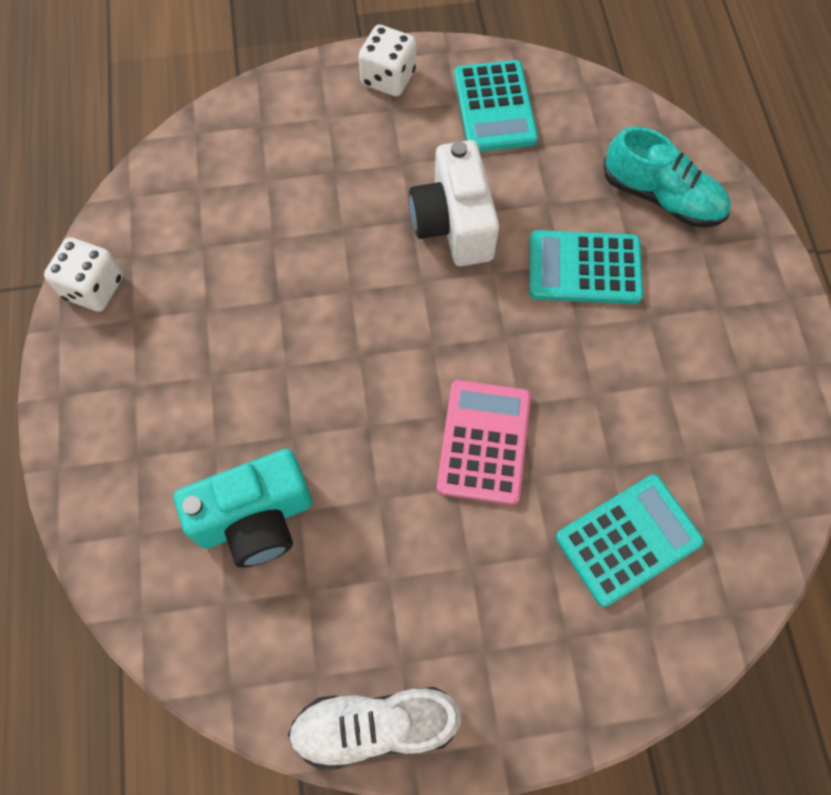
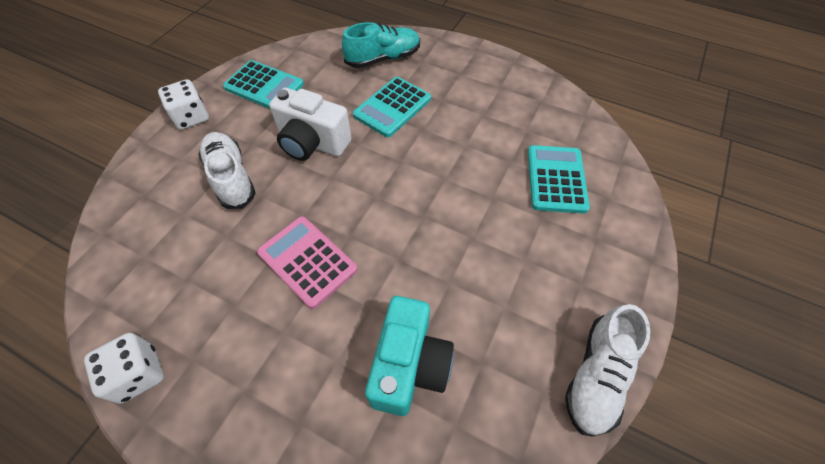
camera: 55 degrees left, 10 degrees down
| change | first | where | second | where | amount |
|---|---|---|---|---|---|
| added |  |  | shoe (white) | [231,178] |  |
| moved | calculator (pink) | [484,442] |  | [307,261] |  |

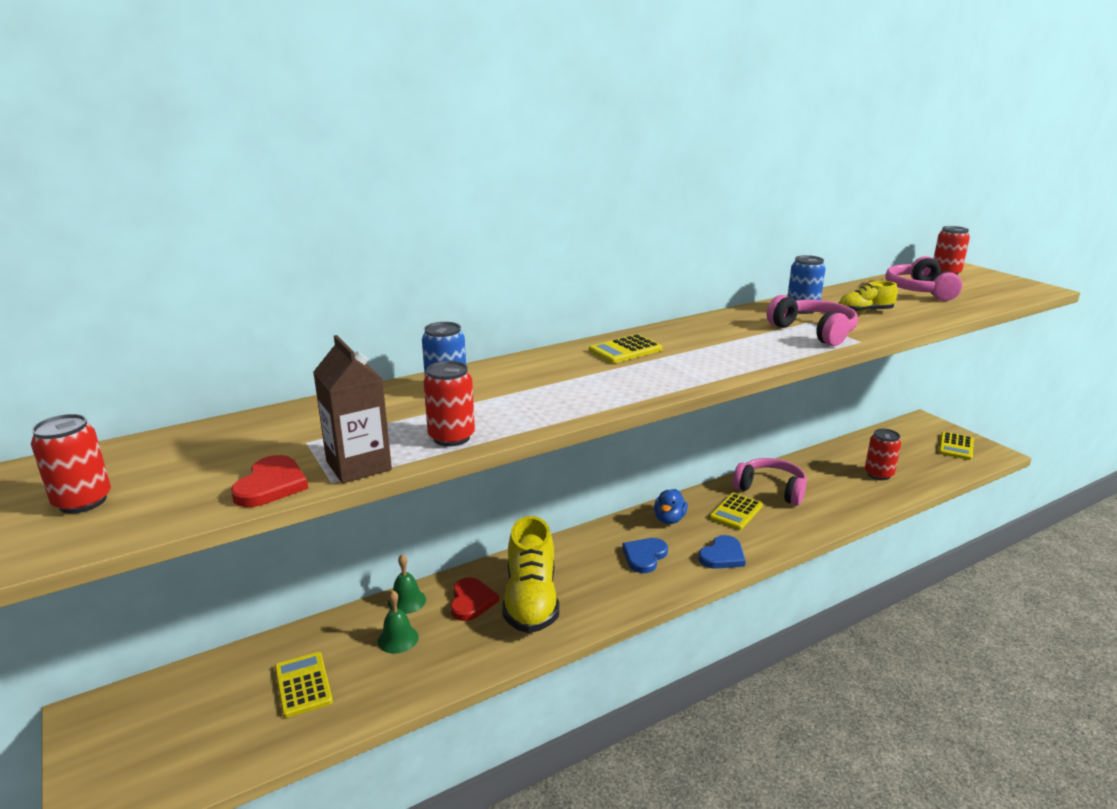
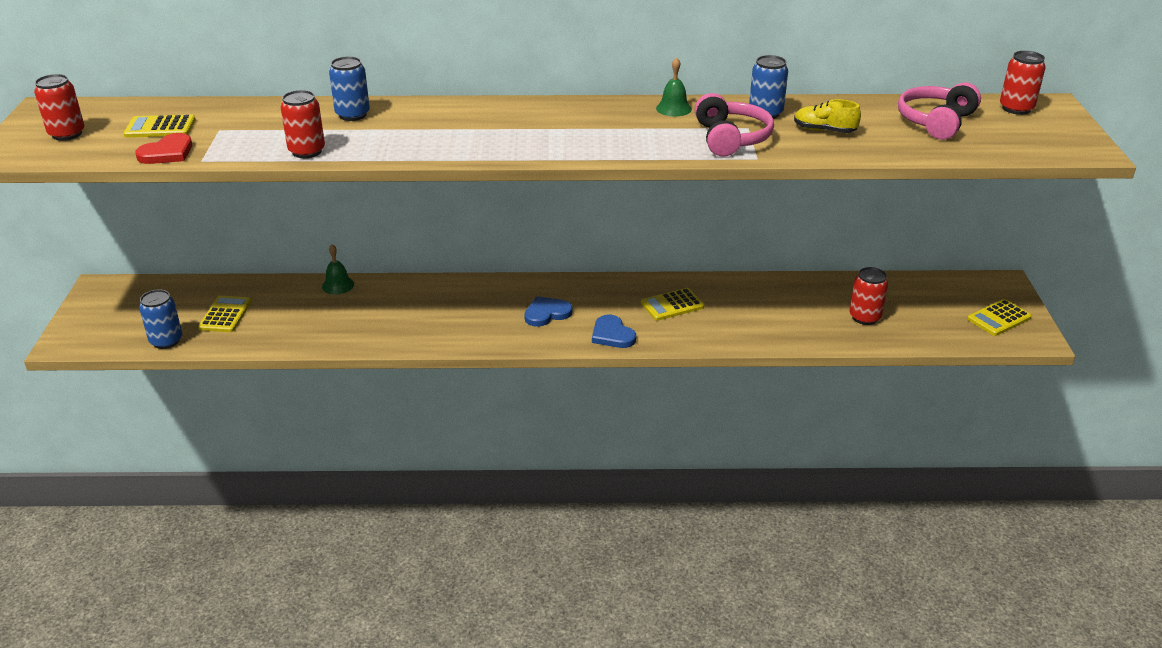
camera: 30 degrees right, 10 degrees up
| change | first | where | second | where | amount |
|---|---|---|---|---|---|
| removed | carton (brown) | [358,466] |  |  |  |
| removed | heart (red) | [471,601] |  |  |  |
| removed | shoe (yellow) | [531,601] |  |  |  |
| removed | duck (blue) | [669,519] |  |  |  |
| removed | headphones (pink) | [771,489] |  |  |  |
| added |  |  | can (blue) | [166,341] |  |
| moved | bell (green) | [398,639] |  | [673,108] |  |
| moved | calculator (yellow) | [625,350] |  | [160,127] |  |
| turned | heart (blue) | [722,556] |  | [612,335] | 75 degrees clockwise |

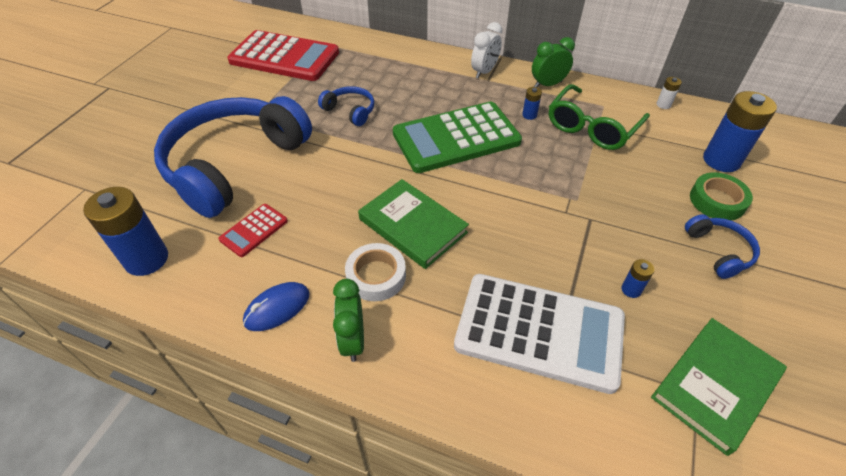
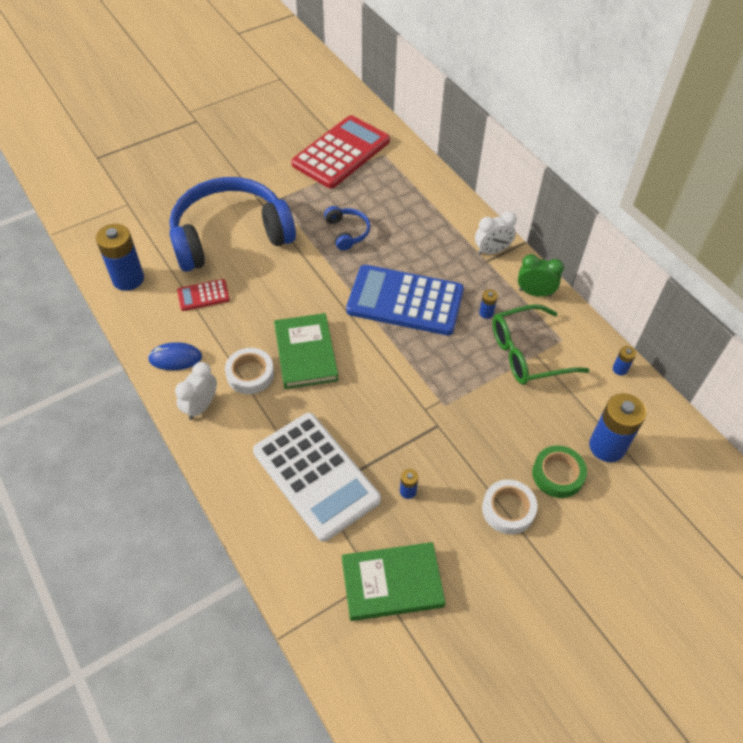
camera: 35 degrees right, 5 degrees up
| change | first | where | second | where | amount |
|---|---|---|---|---|---|
| replaced | headphones (blue) | [719,251] | tape (white) | [508,509] |  |
| recoloured | clock (green) | [353,340] | clock (white) | [201,406] |  |
| recoloured | calculator (green) | [456,138] | calculator (blue) | [405,301] |  |
| recoloured | battery (white) | [663,105] | battery (blue) | [620,369] |  |
| turned | calculator (red) | [284,57] |  | [341,153] | 105 degrees counterclockwise |

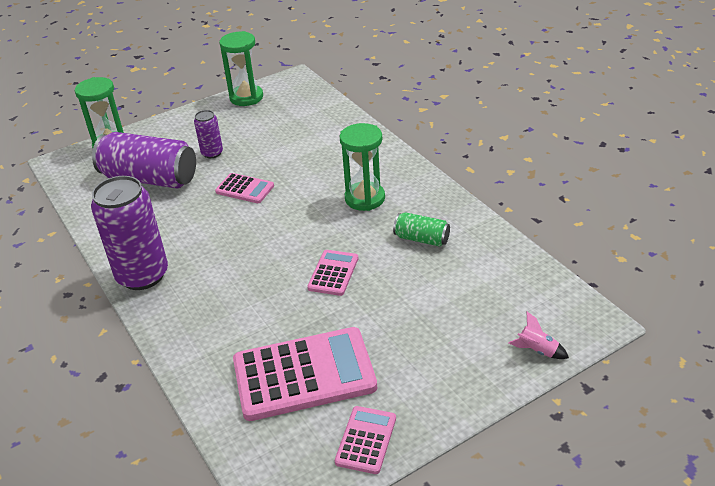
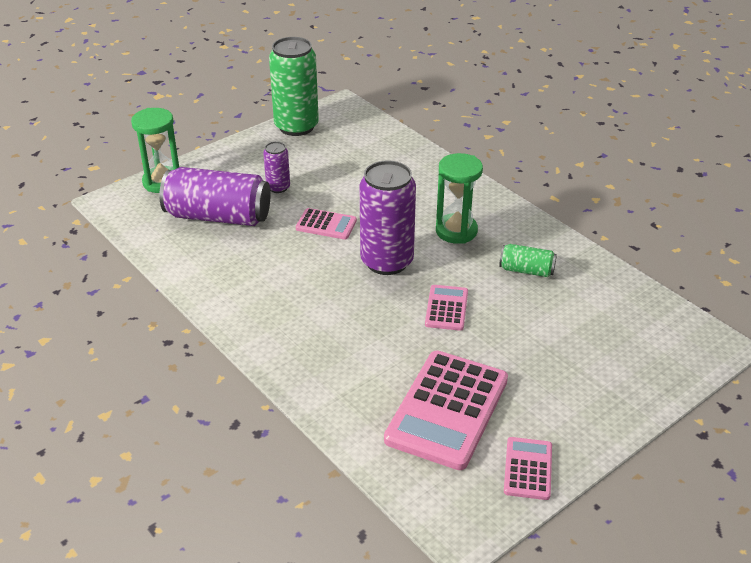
camera: 10 degrees left, 0 degrees up
| change | first | where | second | where | amount |
|---|---|---|---|---|---|
| removed | rocket (pink) | [537,350] |  |  |  |
| moved | can (purple) | [142,275] |  | [387,261] |  |
| replaced | hourglass (green) | [246,97] | can (green) | [296,126] |  |
| turned | calculator (pink) | [304,374] |  | [447,410] | 135 degrees clockwise |

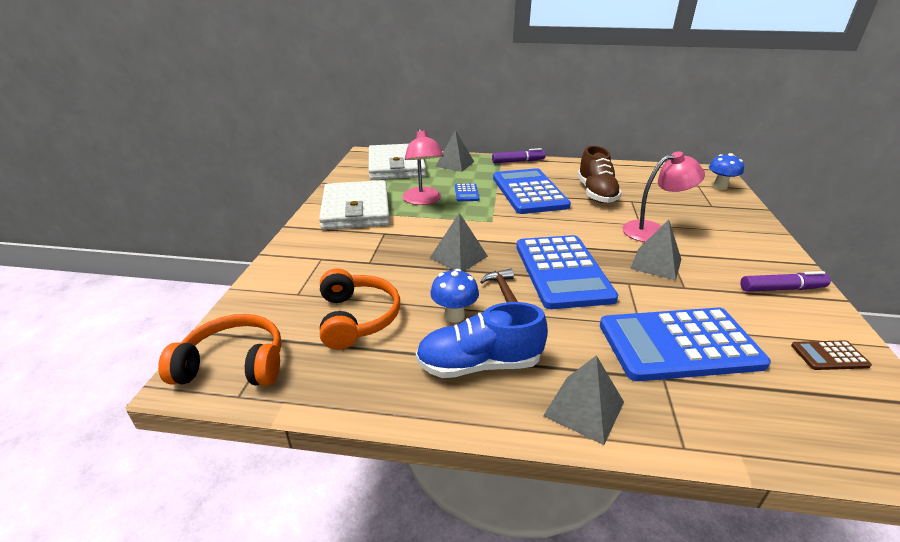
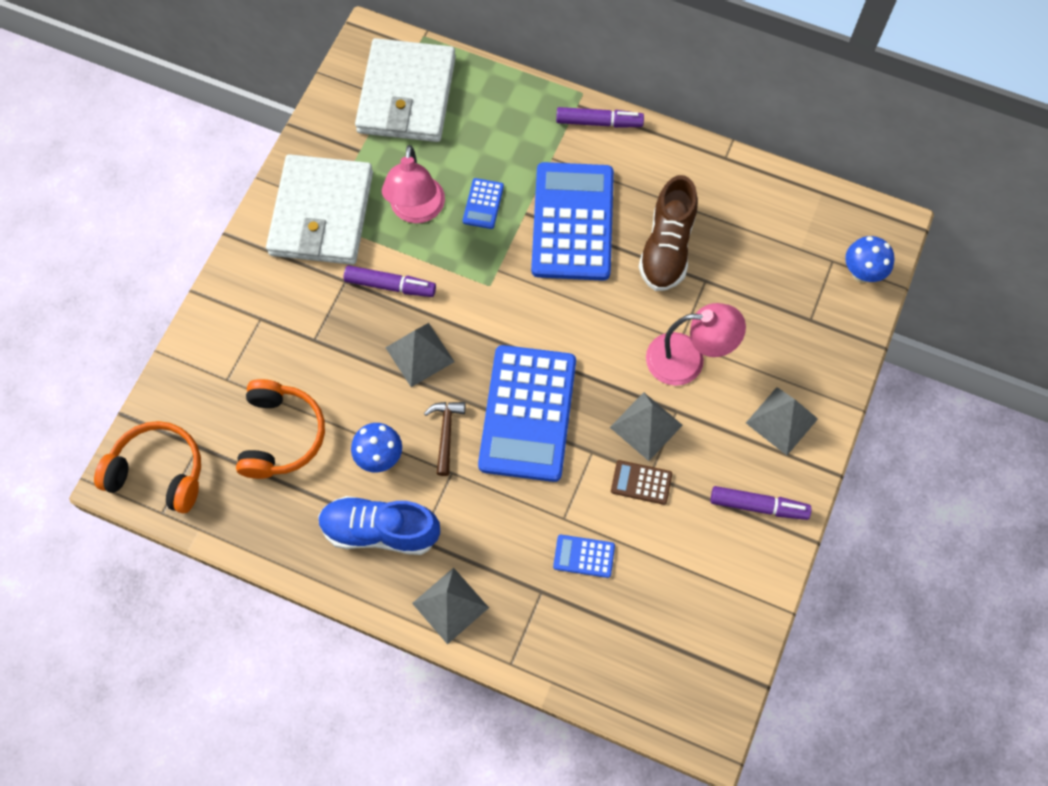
camera: 15 degrees right, 35 degrees up
| change | first | where | second | where | amount |
|---|---|---|---|---|---|
| added |  |  | marker (purple) | [390,285] |  |
| moved | pyramid (grey) | [455,164] |  | [781,421] |  |
| moved | calculator (brown) | [829,356] |  | [641,482] |  |
| resized | calculator (blue) | [679,345] |  | [584,556] | x0.41 |

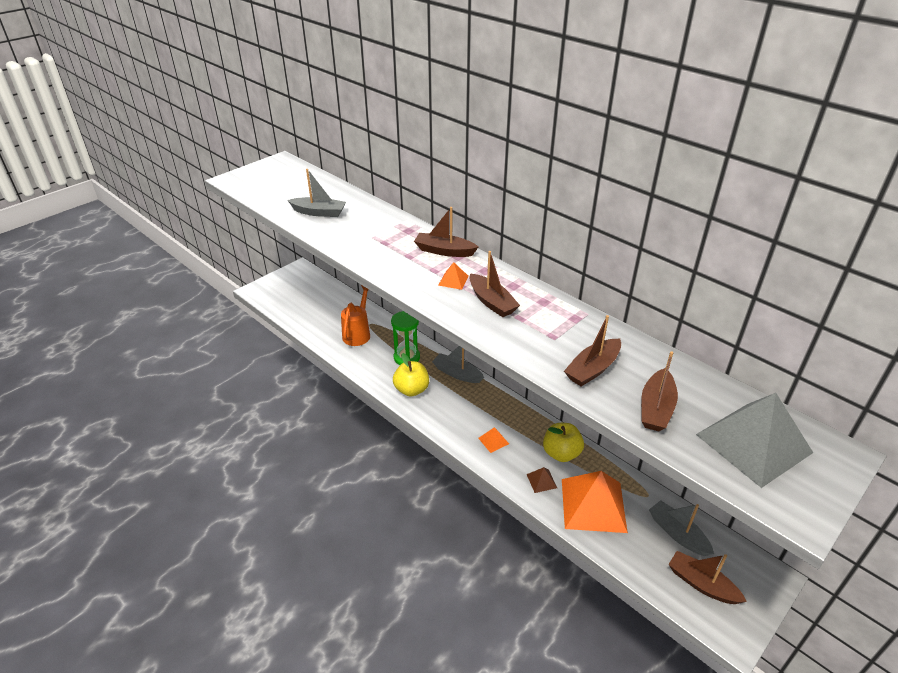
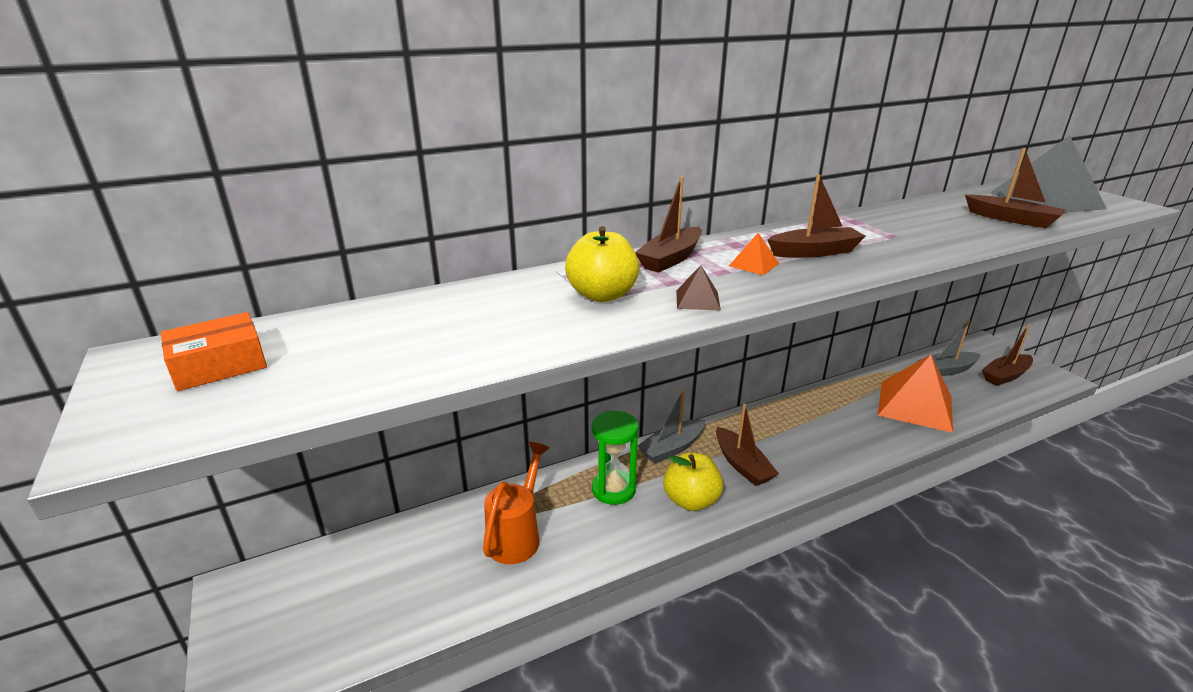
camera: 70 degrees left, 10 degrees down
| change | first | where | second | where | amount |
|---|---|---|---|---|---|
| removed | boat (grey) | [319,212] |  |  |  |
| removed | pyramid (orange) | [493,441] |  |  |  |
| added |  |  | box (orange) | [219,365] |  |
| moved | pyramid (brown) | [541,481] |  | [697,300] |  |
| moved | apple (yellow) | [561,453] |  | [602,295] |  |
| moved | boat (brown) | [592,369] |  | [742,465] |  |
| turned | watering can (orange) | [358,333] |  | [517,535] | 75 degrees clockwise |

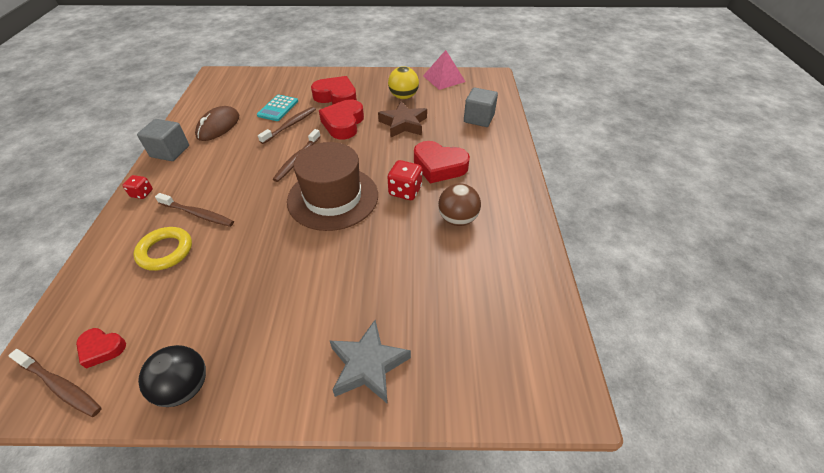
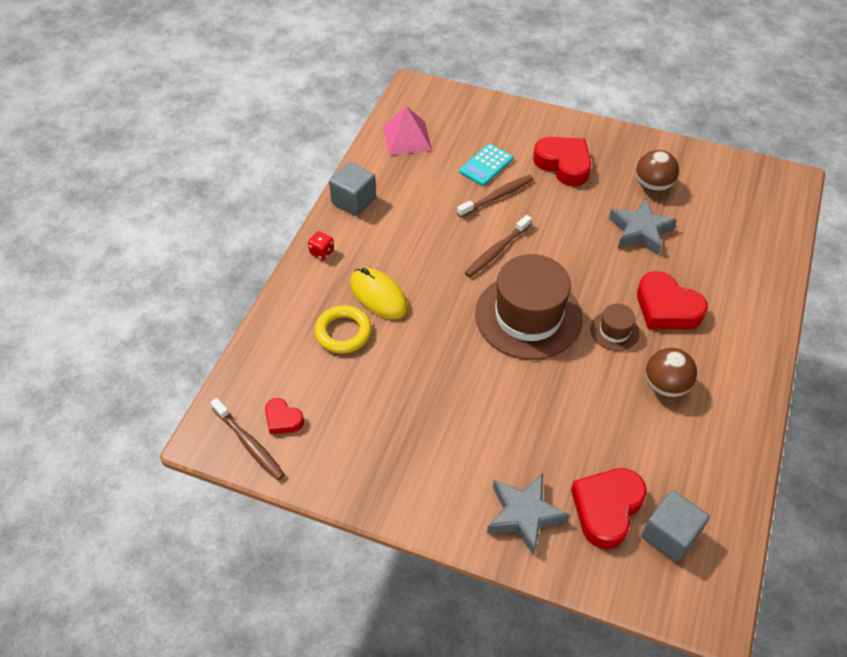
camera: 20 degrees right, 5 degrees up
| change | first | where | second | where | amount |
|---|---|---|---|---|---|
| removed | ball (black) | [185,387] |  |  |  |
| removed | mouse (brown) | [218,126] |  |  |  |
| moved | heart (red) | [343,124] |  | [606,509] |  |
| moved | pyramid (pink) | [443,78] |  | [407,138] |  |
| moved | cube (grey) | [478,118] |  | [669,535] |  |
| replaced | toothbrush (brown) | [198,214] | mouse (yellow) | [378,296] |  |
| replaced | dice (red) | [405,191] | hat (brown) | [614,331] |  |
| recoloured | star (brown) | [403,124] | star (grey) | [640,231] |  |
| recoloured | ball (yellow) | [403,97] | ball (brown) | [652,186] |  |

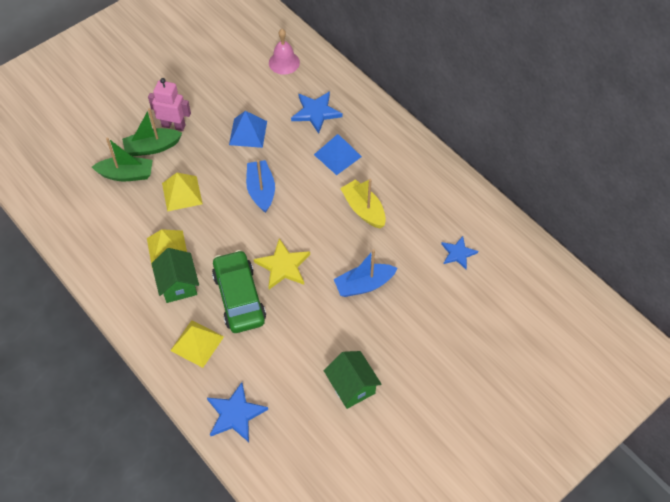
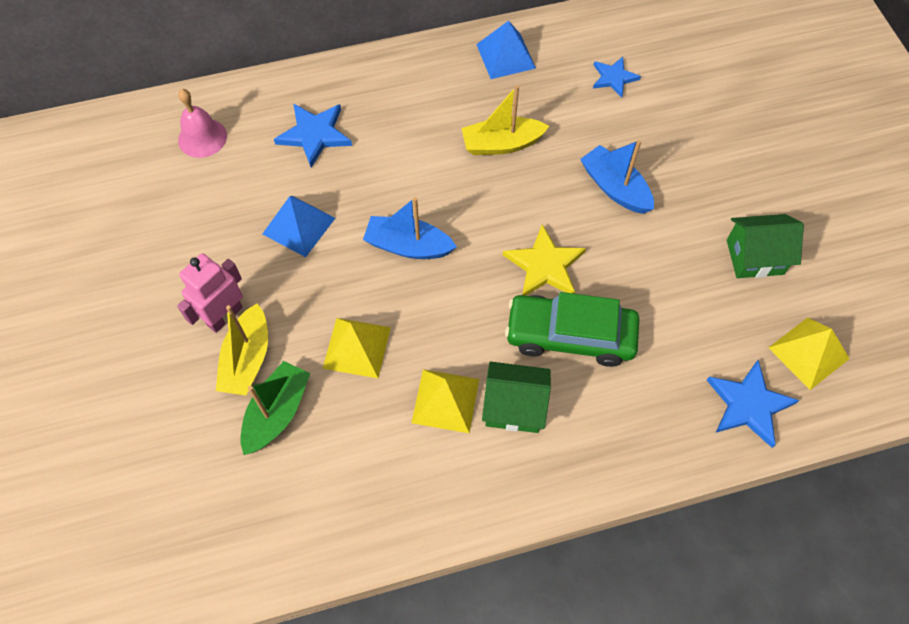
camera: 65 degrees left, 5 degrees up
| change | first | where | second | where | amount |
|---|---|---|---|---|---|
| moved | pyramid (yellow) | [197,343] |  | [808,353] |  |
| moved | pyramid (blue) | [337,155] |  | [506,56] |  |
| recoloured | boat (green) | [152,147] | boat (yellow) | [247,359] |  |
| turned | boat (blue) | [364,285] |  | [615,188] | 135 degrees clockwise |

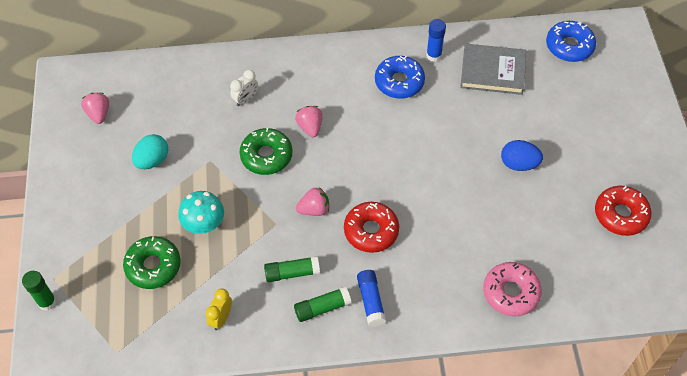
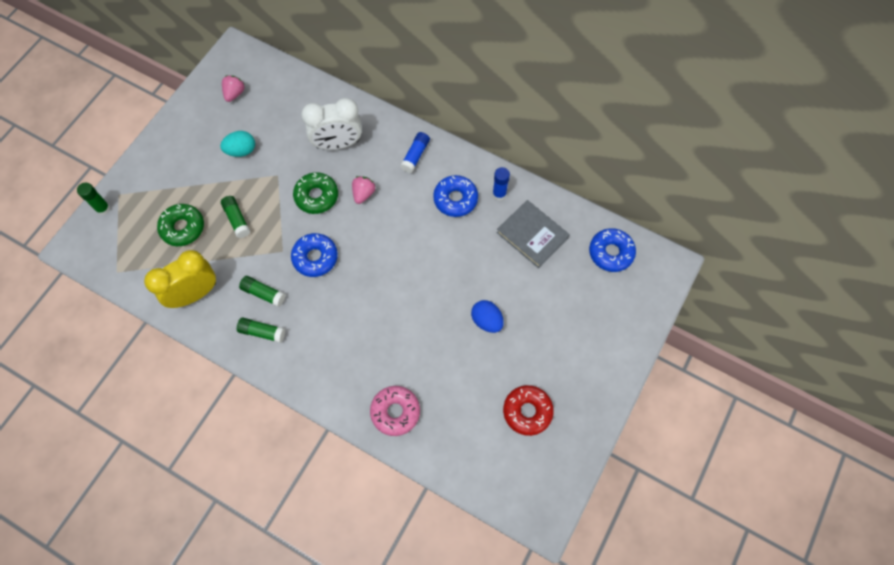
camera: 35 degrees right, 10 degrees up
| change | first | where | second | where | amount |
|---|---|---|---|---|---|
| removed | donut (red) | [371,231] |  |  |  |
| moved | glue stick (blue) | [371,301] |  | [415,155] |  |
| replaced | mushroom (turquoise) | [204,224] | glue stick (green) | [237,219] |  |
| replaced | strawberry (pink) | [314,209] | donut (blue) | [315,258] |  |
| resized | clock (yellow) | [221,318] |  | [194,294] | x2.12 |
| resized | clock (white) | [246,99] |  | [337,144] | x2.12 |

